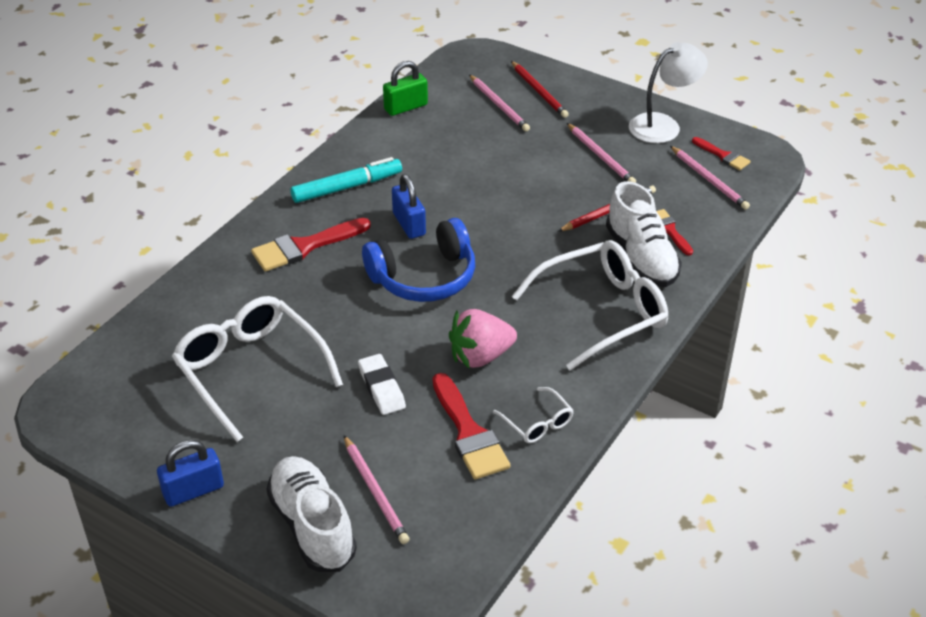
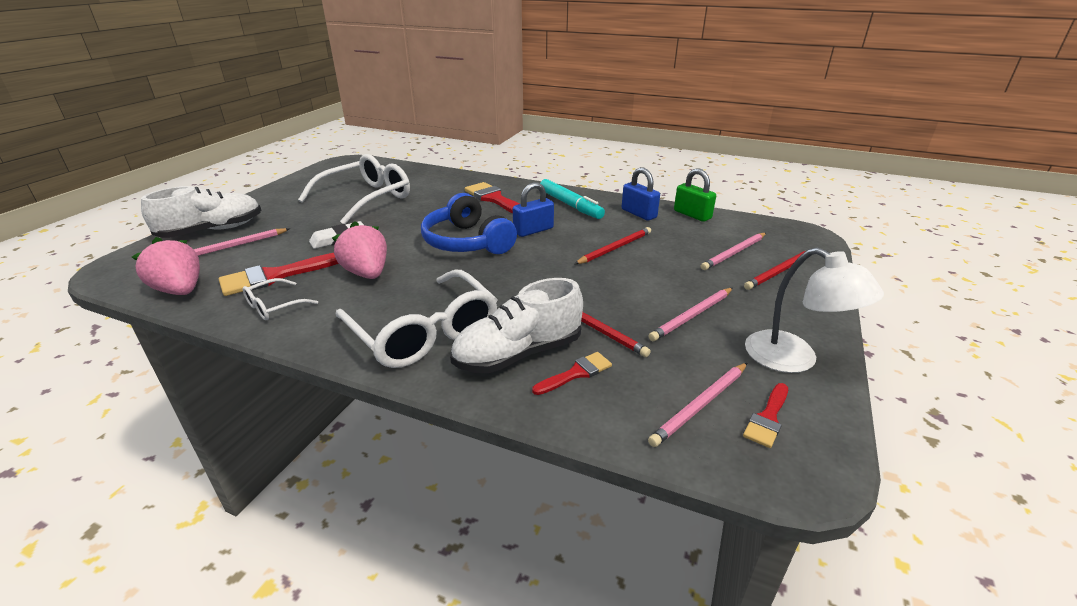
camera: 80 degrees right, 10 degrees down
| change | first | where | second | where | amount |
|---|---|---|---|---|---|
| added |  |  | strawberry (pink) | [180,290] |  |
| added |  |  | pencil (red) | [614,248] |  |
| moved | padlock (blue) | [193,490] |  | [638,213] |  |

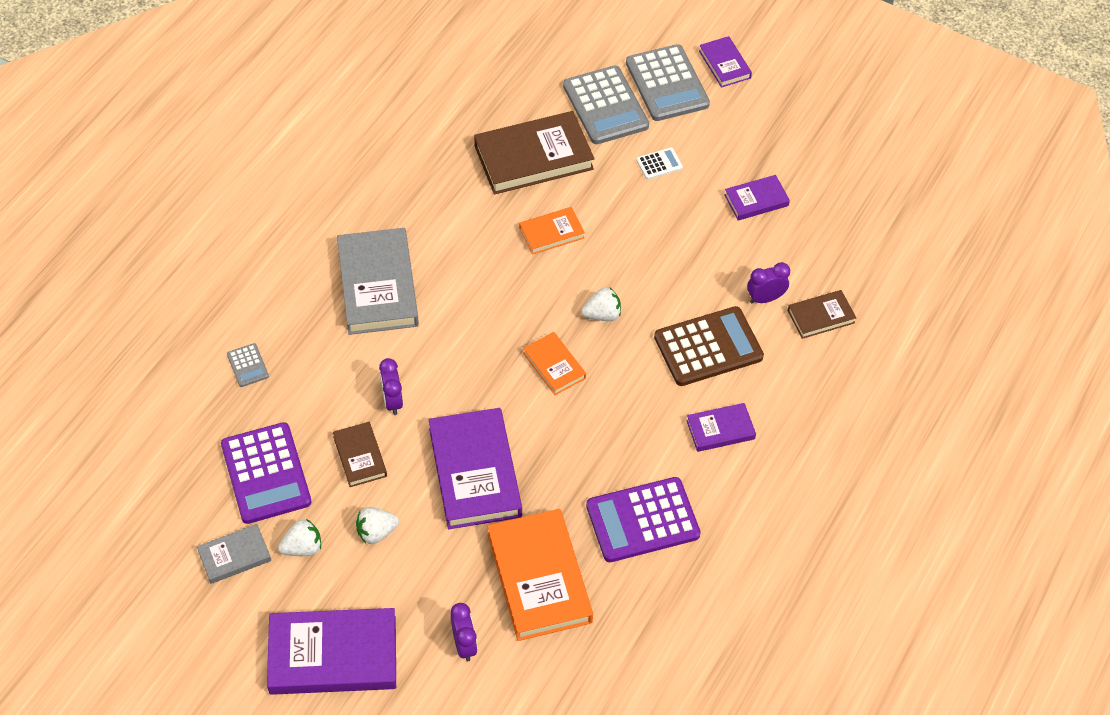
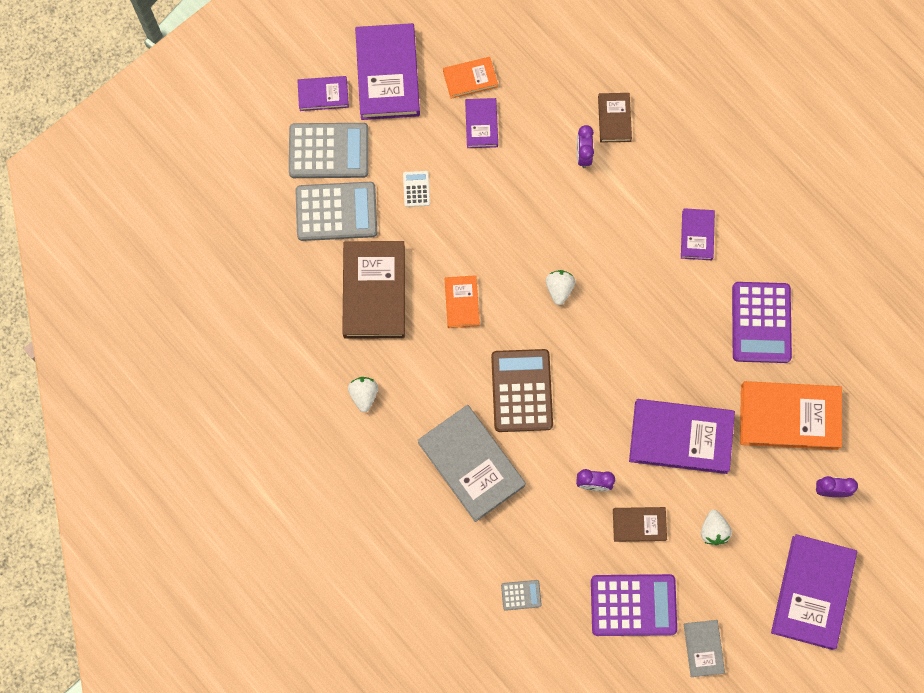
camera: 70 degrees left, 20 degrees up
| change | first | where | second | where | amount |
|---|---|---|---|---|---|
| added |  |  | book (purple) | [387,74] |  |
| moved | strawberry (white) | [302,547] |  | [364,395] |  |
| moved | book (orange) | [554,366] |  | [470,79] |  |
| moved | calculator (brown) | [708,347] |  | [522,391] |  |
| turned | book (grey) | [378,285] |  | [471,464] | 45 degrees clockwise |

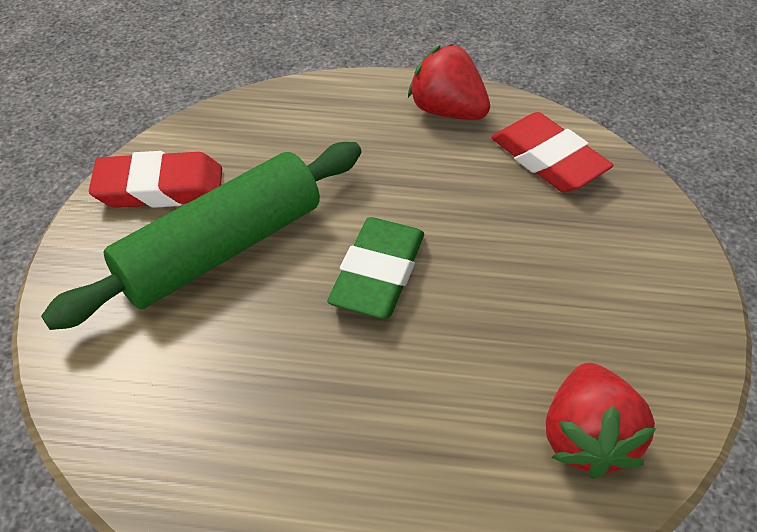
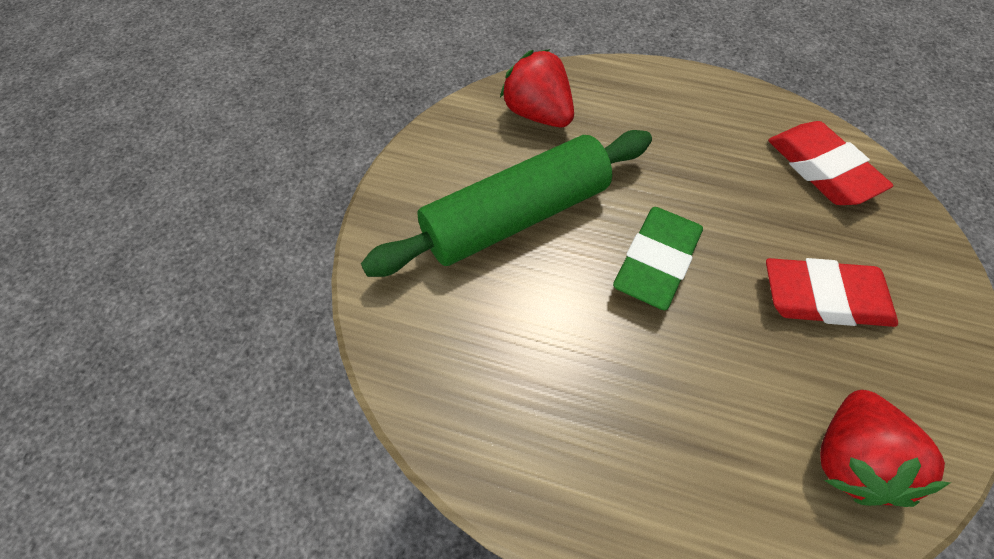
camera: 10 degrees right, 10 degrees up
| change | first | where | second | where | amount |
|---|---|---|---|---|---|
| moved | eraser (red) | [160,187] |  | [824,297] |  |
| moved | strawberry (red) | [447,111] |  | [537,114] |  |

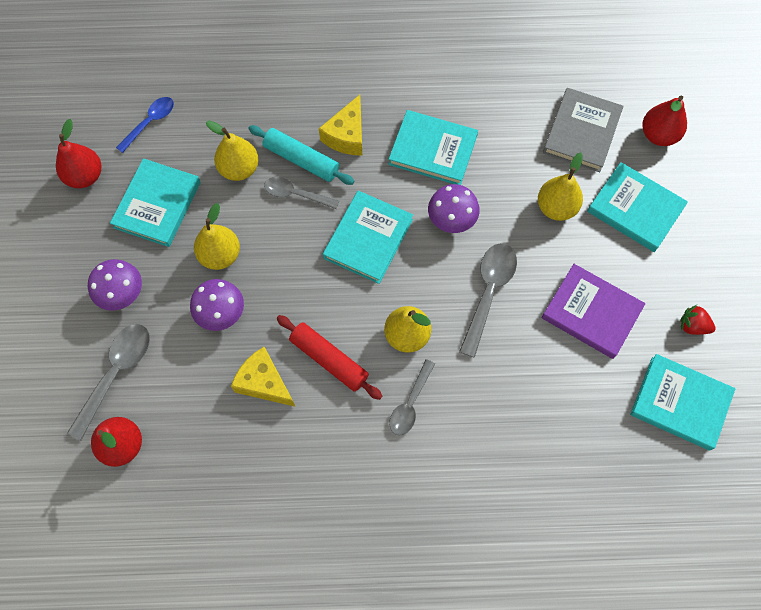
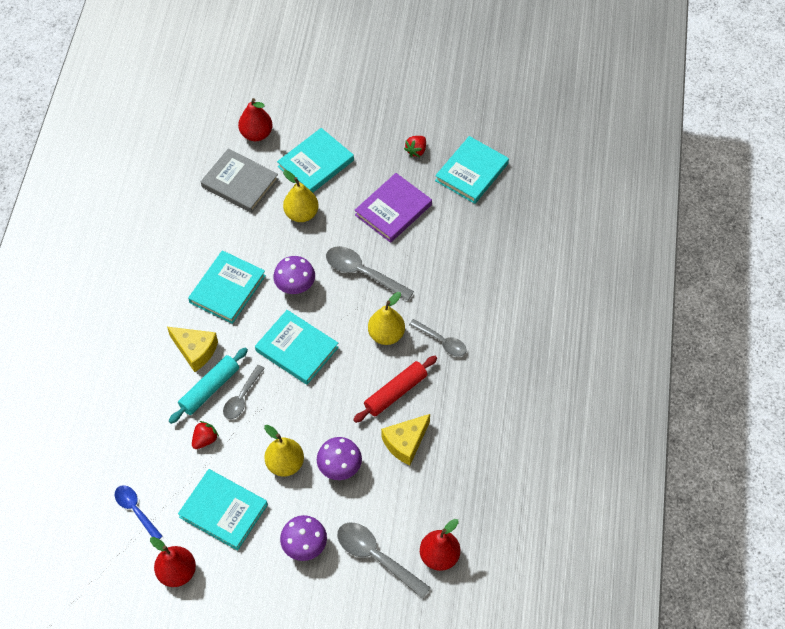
camera: 80 degrees left, 10 degrees down
| change | first | where | second | where | amount |
|---|---|---|---|---|---|
| replaced | pear (yellow) | [239,169] | strawberry (red) | [205,440] |  |

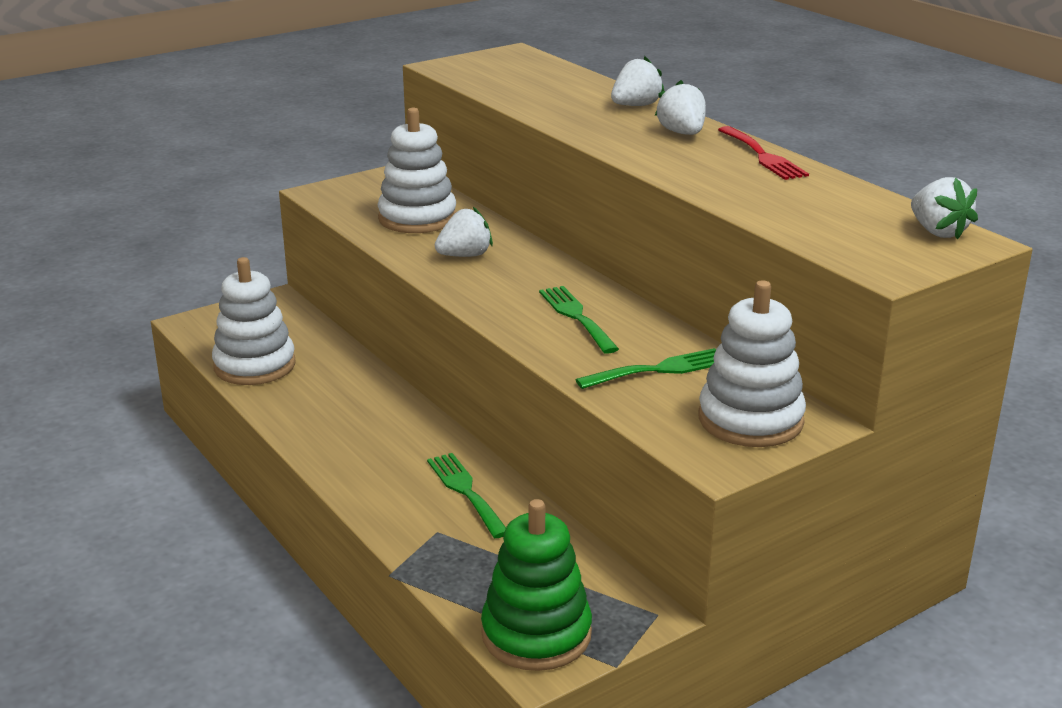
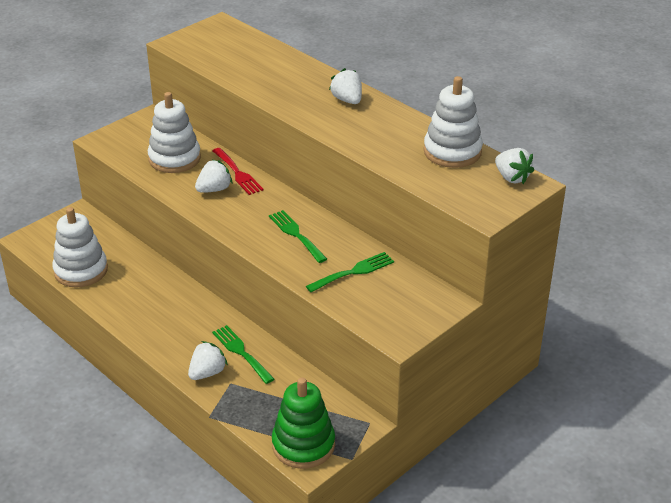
camera: 10 degrees left, 10 degrees up
| change | first | where | second | where | amount |
|---|---|---|---|---|---|
| moved | strawberry (white) | [635,106] |  | [207,373] |  |
| moved | stacking toy (white) | [750,420] |  | [452,152] |  |
| moved | fork (red) | [763,156] |  | [238,173] |  |

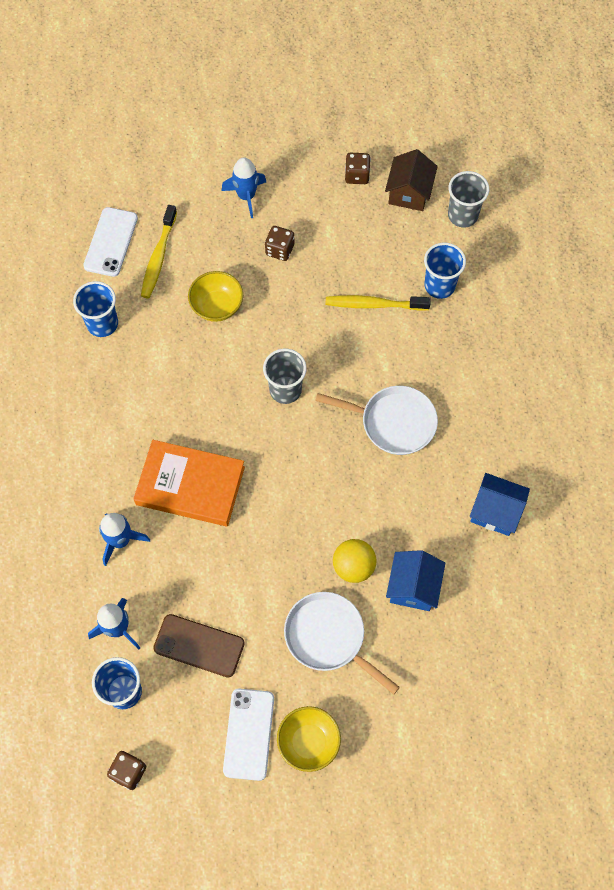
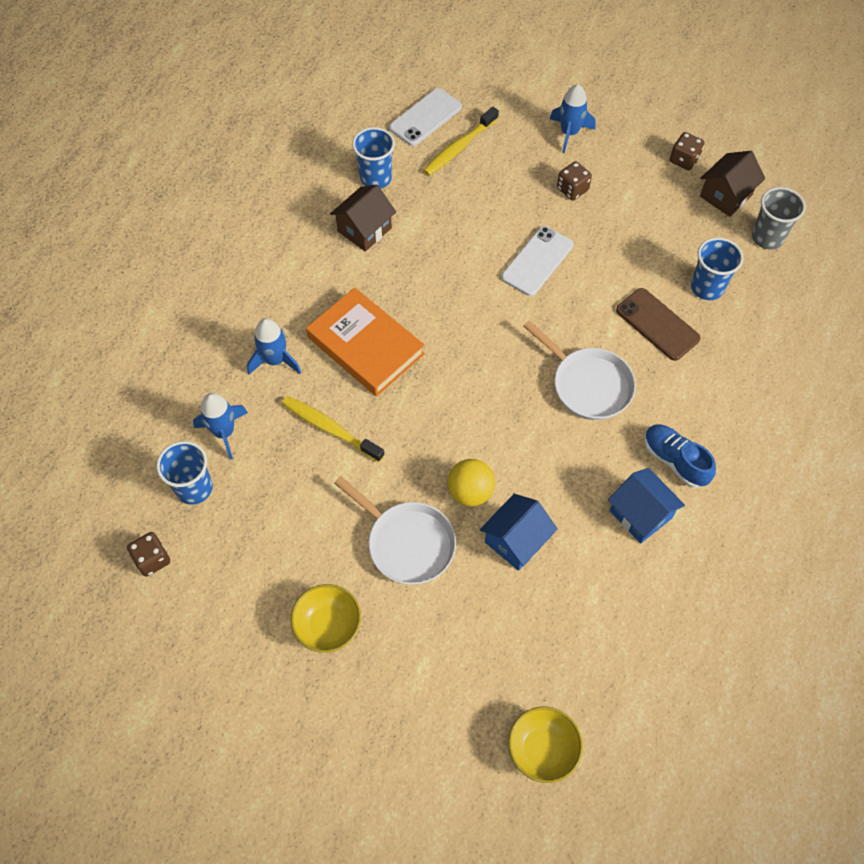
camera: 30 degrees right, 5 degrees down
| change | first | where | second | where | amount |
|---|---|---|---|---|---|
| removed | cup (grey) | [285,390] |  |  |  |
| added |  |  | house (brown) | [364,229] |  |
| added |  |  | shoe (blue) | [675,460] |  |
| moved | phone (brown) | [199,645] |  | [657,324] |  |
| moved | bowl (yellow) | [217,306] |  | [542,749] |  |
| moved | phone (white) | [249,734] |  | [537,261] |  |
| moved | toothbrush (yellow) | [374,304] |  | [330,428] |  |
| turned | pan (white) | [329,638] |  | [407,542] | 150 degrees clockwise |

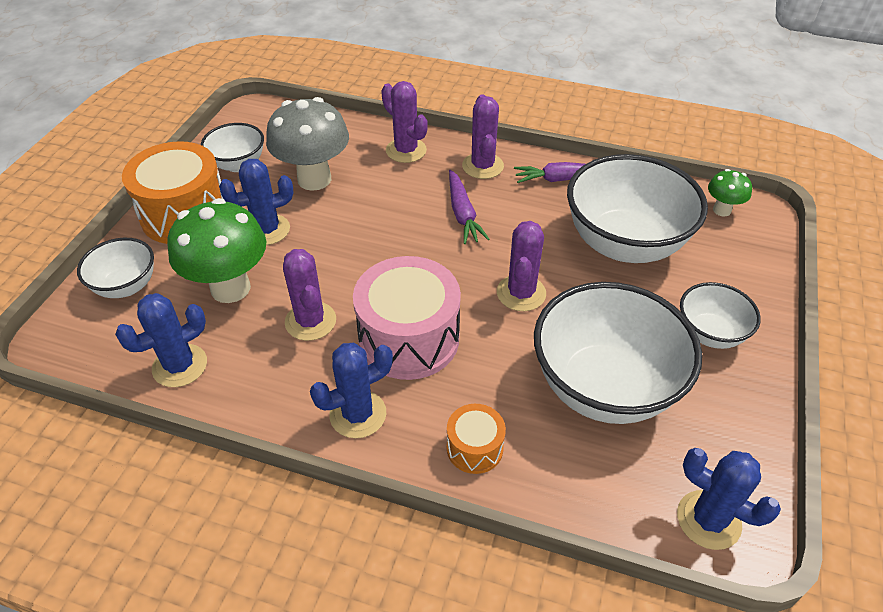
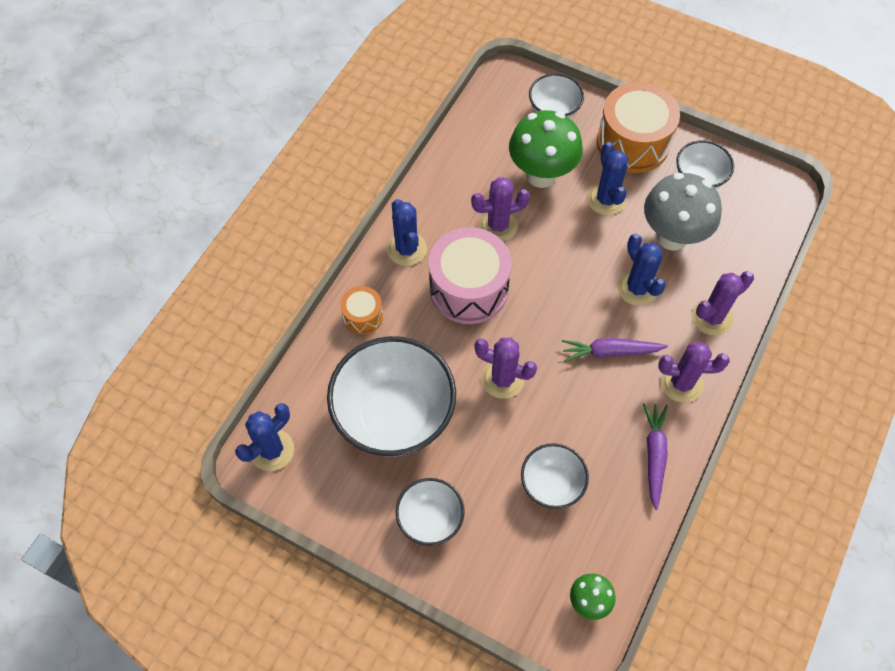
camera: 100 degrees right, 15 degrees up
| change | first | where | second | where | amount |
|---|---|---|---|---|---|
| moved | cactus (blue) | [180,366] |  | [637,288] |  |
| resized | bowl (white) | [624,244] |  | [551,484] | x0.52 |

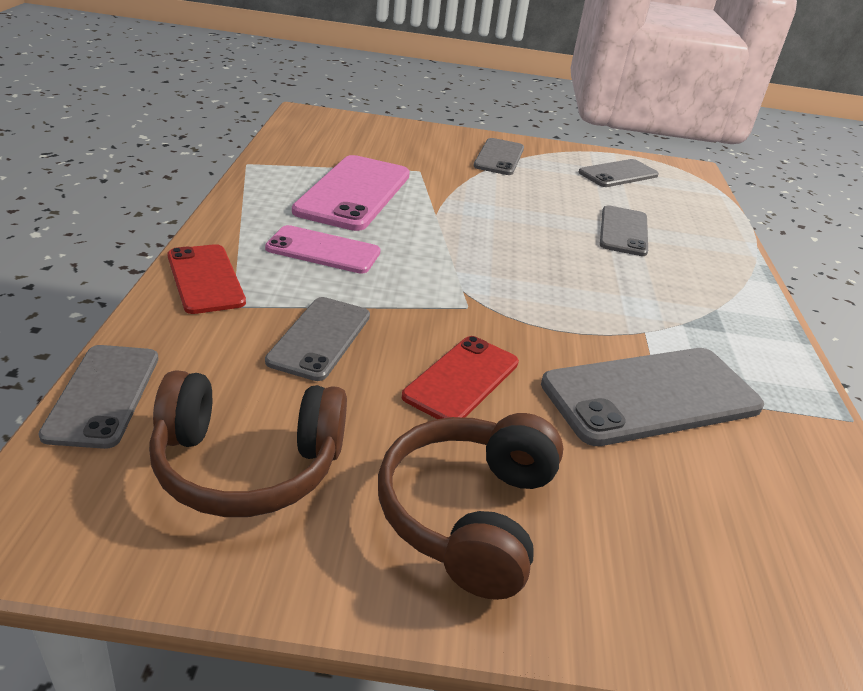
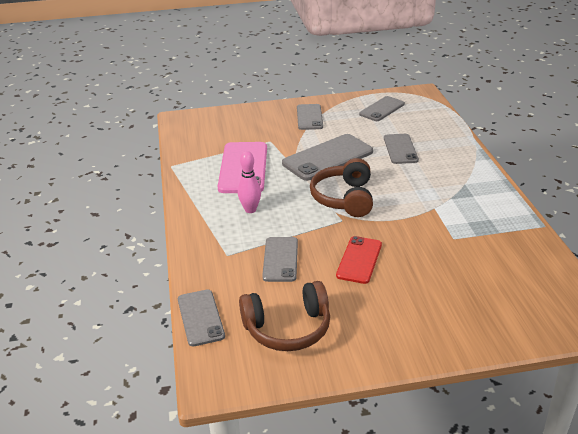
camera: 10 degrees left, 0 degrees up
| change | first | where | second | where | amount |
|---|---|---|---|---|---|
| removed | phone (red) | [205,279] |  |  |  |
| moved | headphones (brown) | [469,515] |  | [344,198] |  |
| moved | phone (grey) | [651,396] |  | [327,157] |  |
| replaced | phone (pink) | [323,250] | bowling pin (pink) | [250,209] |  |

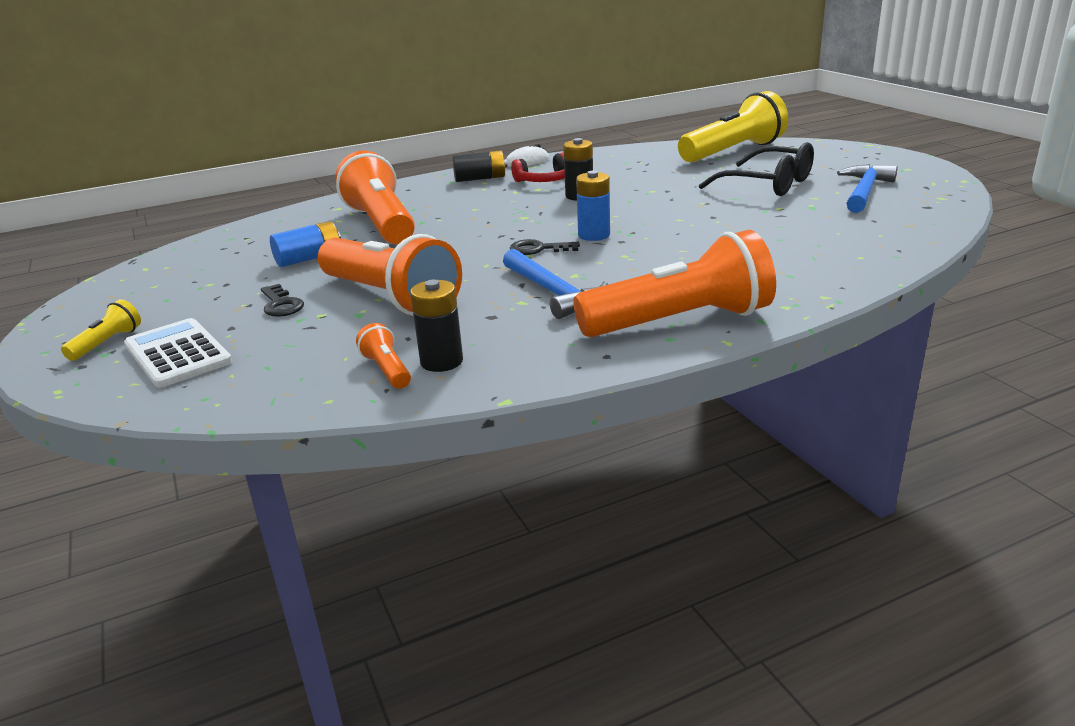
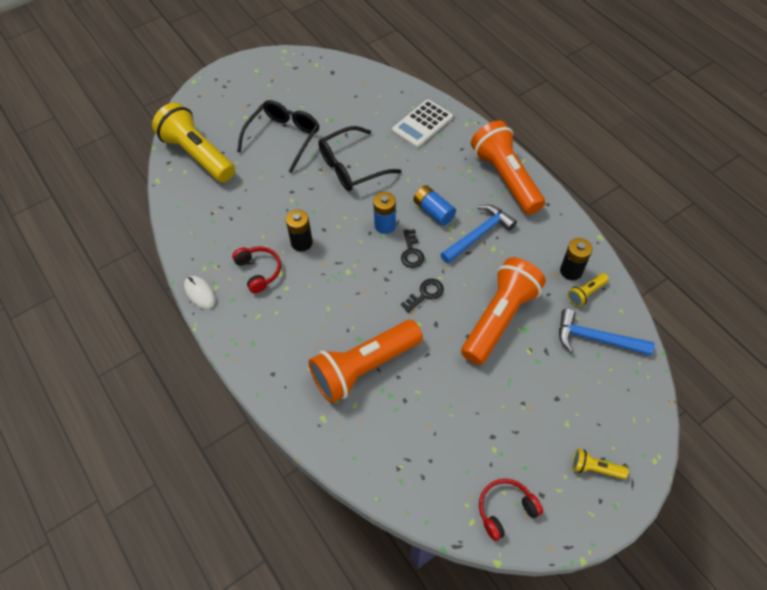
camera: 100 degrees left, 30 degrees up
| change | first | where | second | where | amount |
|---|---|---|---|---|---|
| removed | battery (black) | [480,178] |  |  |  |
| added |  |  | glasses (black) | [352,167] |  |
| added |  |  | headphones (red) | [505,510] |  |
| moved | calculator (white) | [177,354] |  | [422,124] |  |
| moved | key (black) | [281,304] |  | [425,294] |  |
| moved | battery (blue) | [309,258] |  | [433,211] |  |
| moved | hammer (blue) | [864,191] |  | [596,339] |  |
| recoloured | flashlight (orange) | [387,370] | flashlight (yellow) | [585,293] |  |

